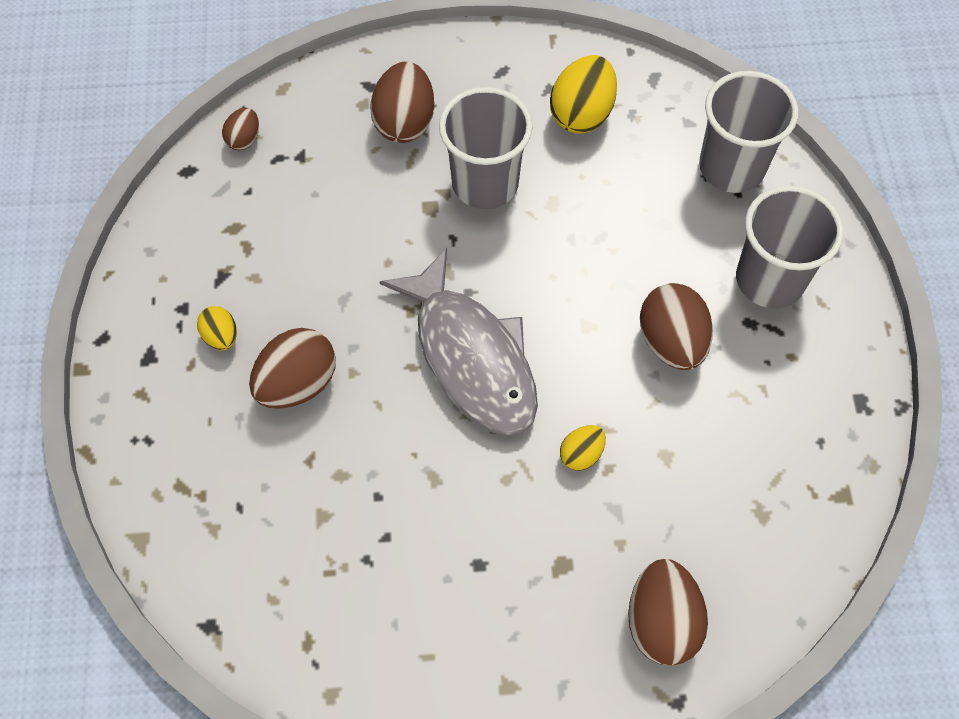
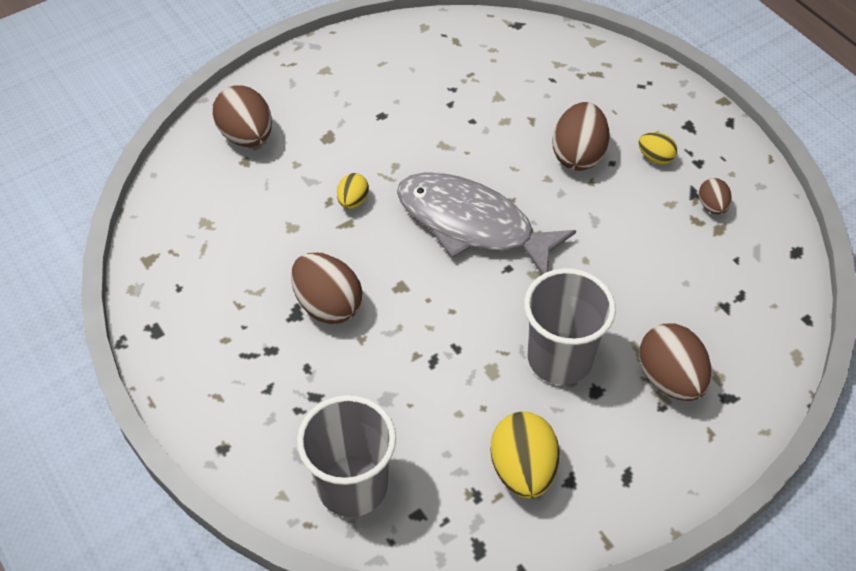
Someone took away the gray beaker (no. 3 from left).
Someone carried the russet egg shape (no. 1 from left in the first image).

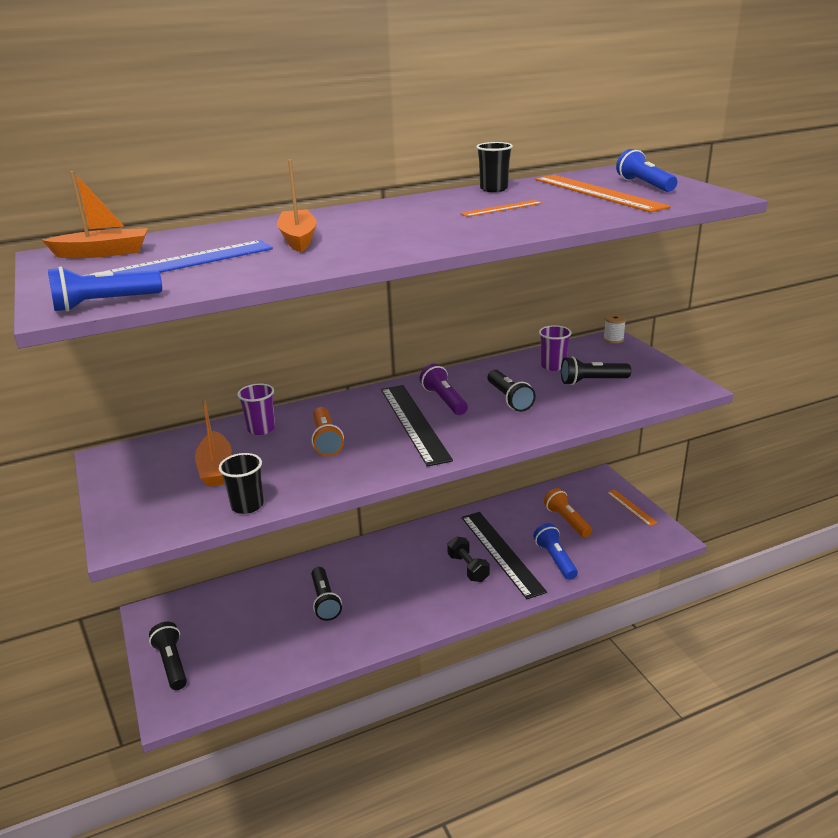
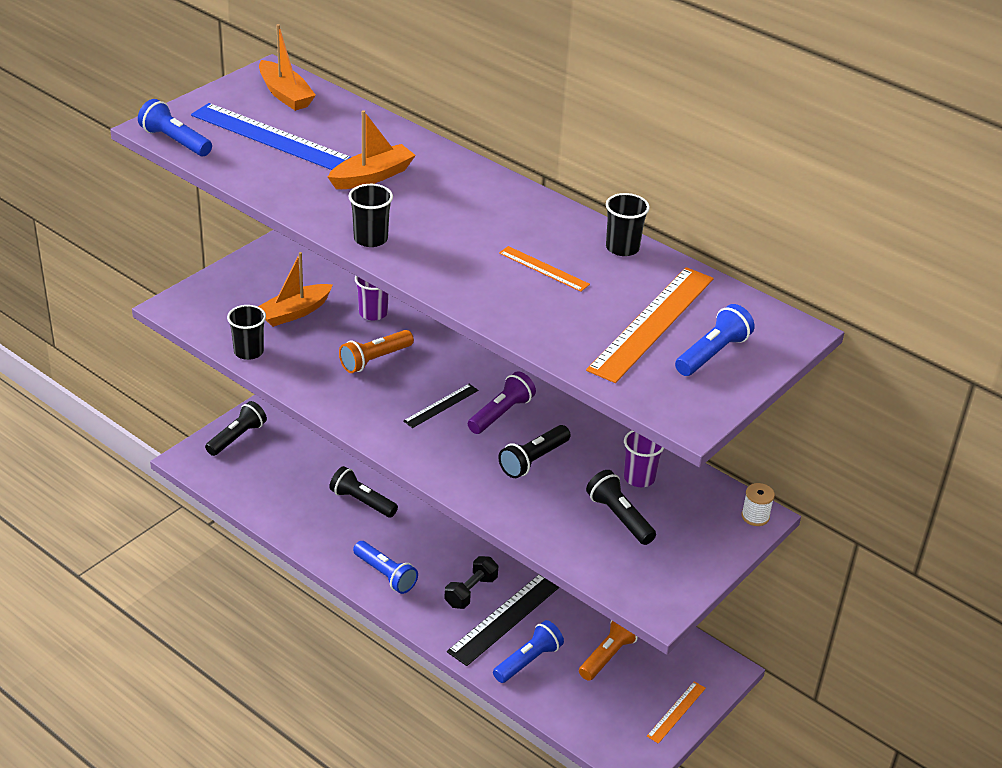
Someone put down the ebony beaker (no. 2 from left).
Someone put down the cobalt flashlight (no. 2 from left).
Someone rotated the ebony flashlight (no. 2 from left) by 75 degrees clockwise.
Someone scaled the ebony straightedge (no. 1 from left) by 0.50.

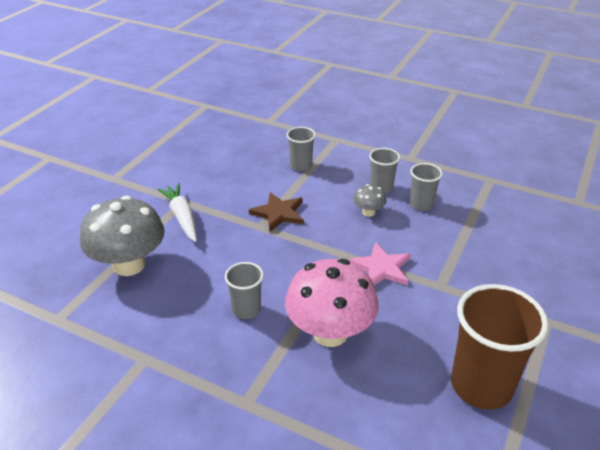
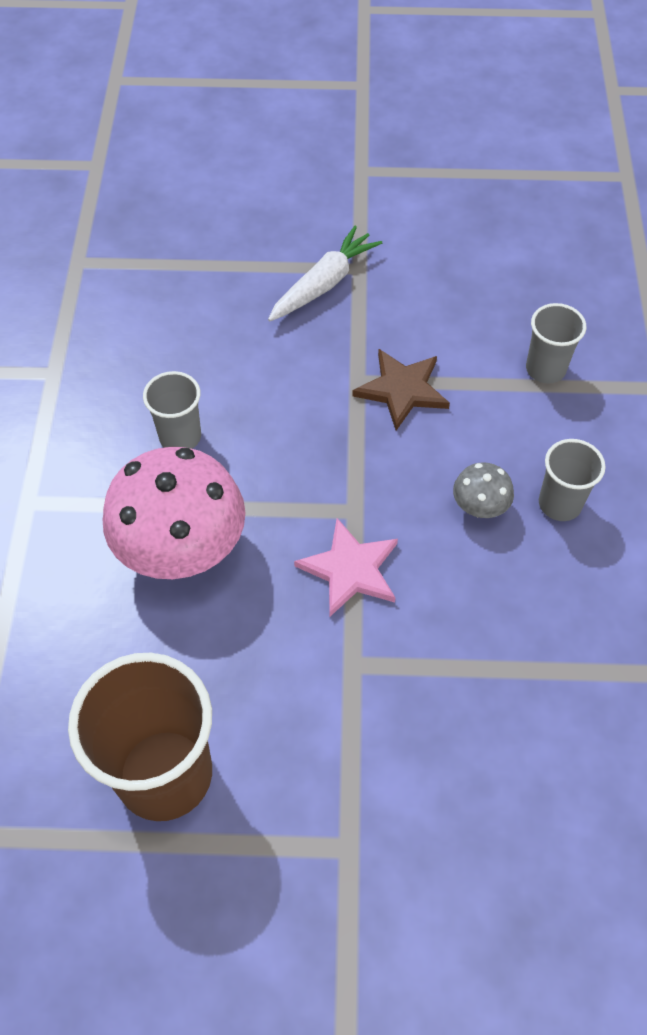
Someone took away the gray mushroom (no. 1 from left).
Someone took away the gray beaker (no. 4 from left).

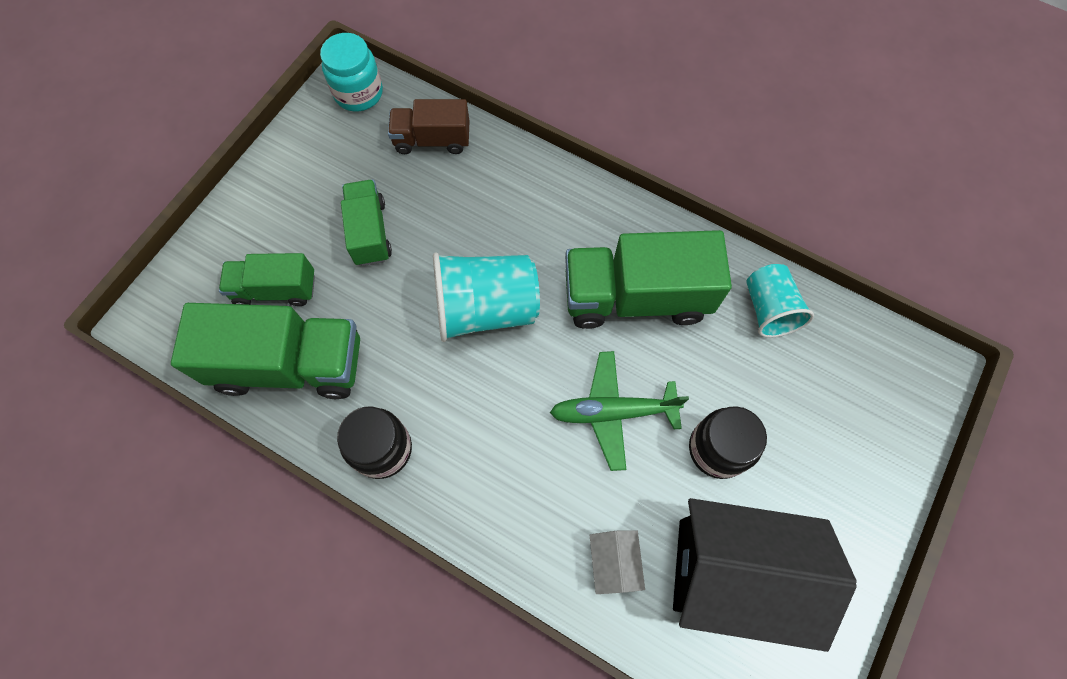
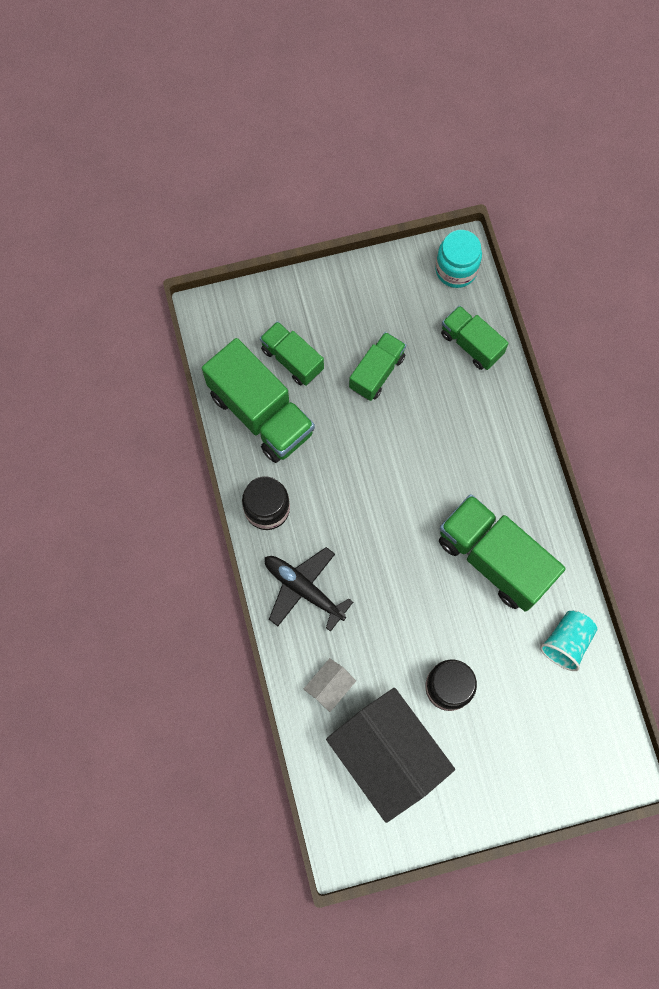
Someone took away the teal beaker (no. 1 from left).
Someone took away the leaf-green plane.
Someone put down the ebony plane.
Someone repainted the russet lorry, which became the leaf-green lorry (no. 4 from left).

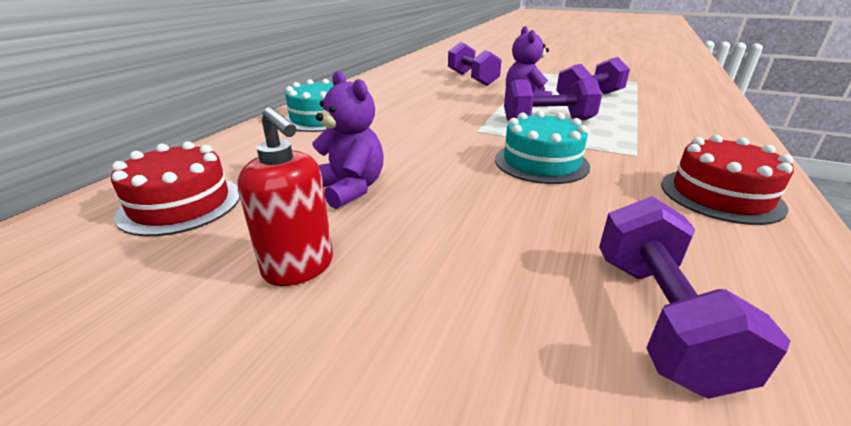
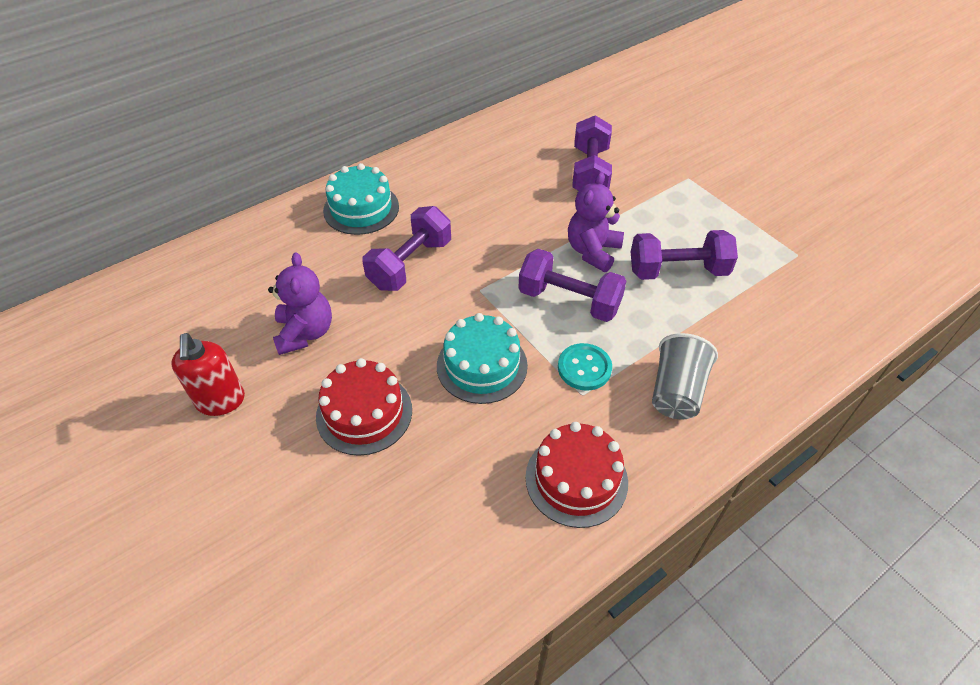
Someone put down the teal shirt button.
Someone put down the gray beaker.
Someone carried the scarlet cake (no. 1 from left).
Someone carried the purple free weight (no. 4 from left in the first image).

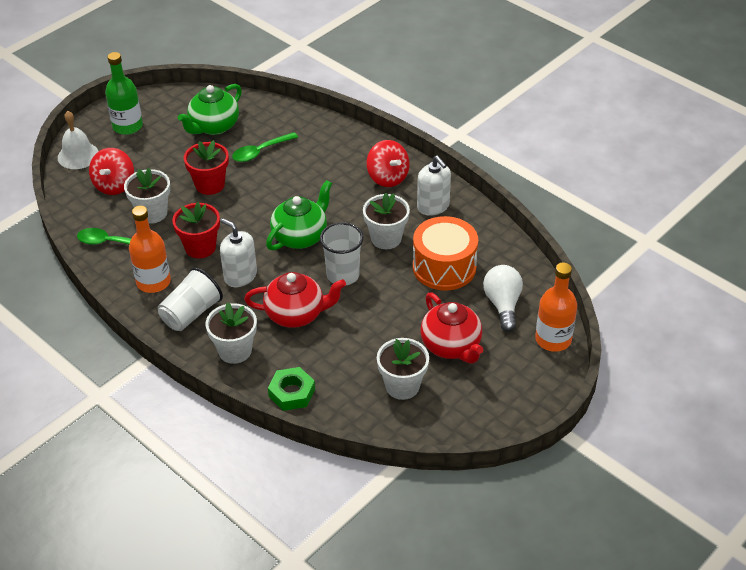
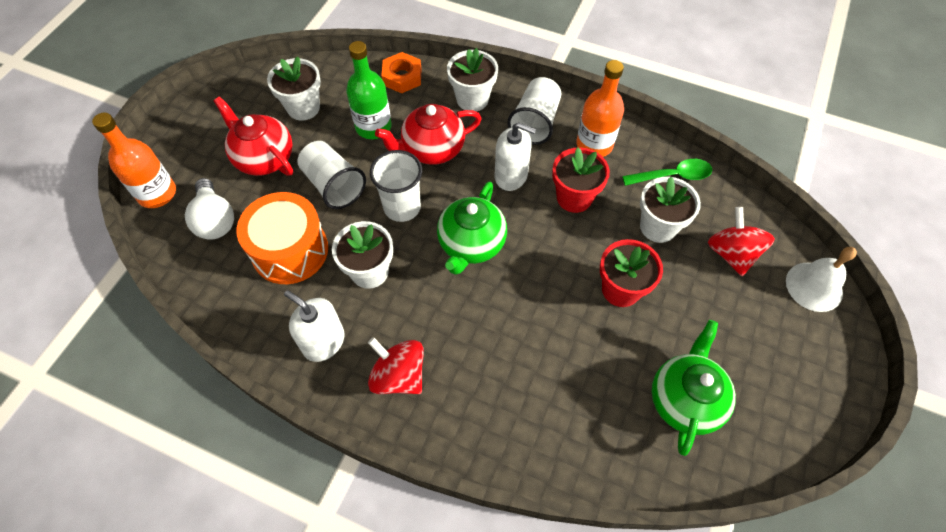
Someone took away the leaf-green tablespoon (no. 2 from left).
Someone put down the pure white beaker (no. 1 from left).
Someone carried the leaf-green bottle.
Someone repainted the leaf-green nut, which became the orange-coloured nut.

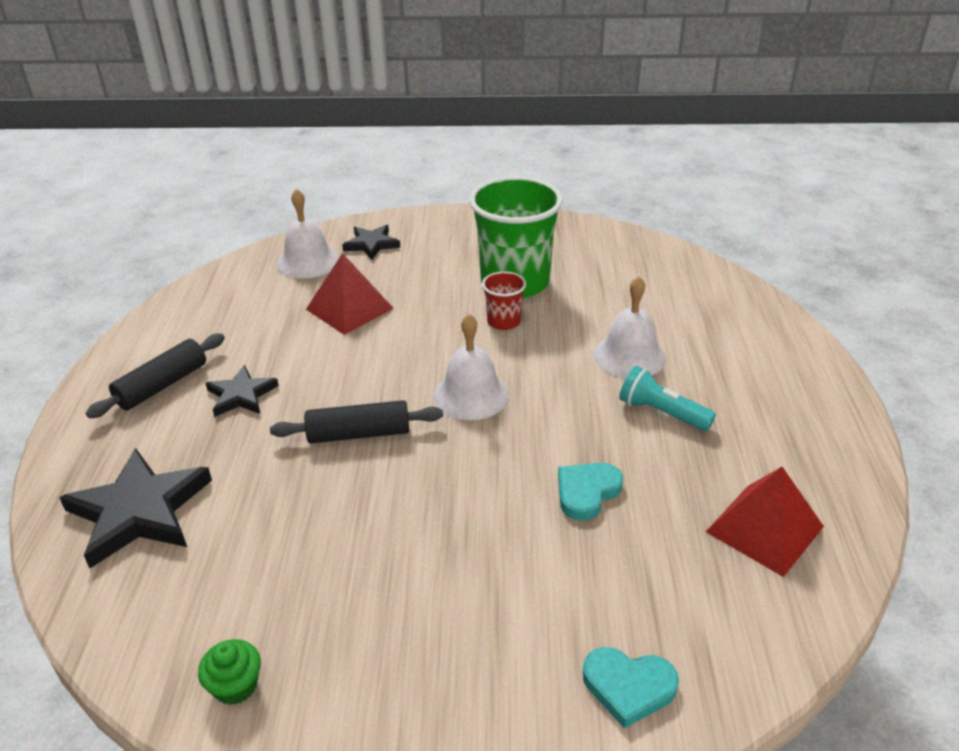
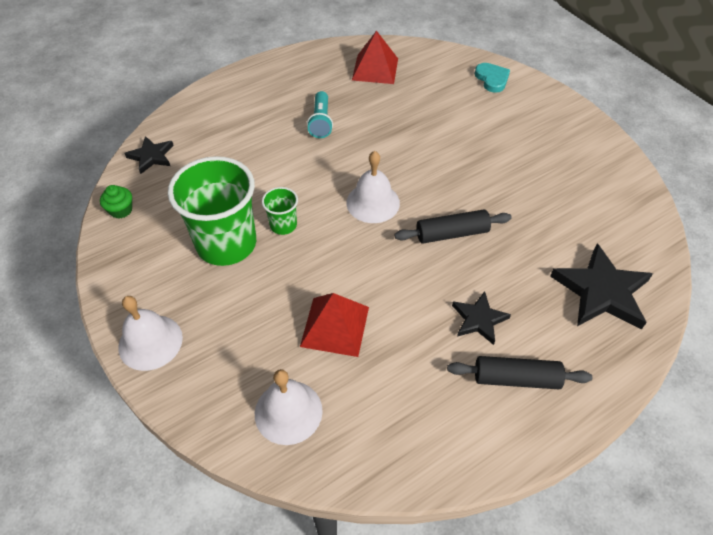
Someone took away the teal heart (no. 1 from left).
Someone carried the leaf-green cupcake.
Someone carried the ebony star shape (no. 3 from left in the first image).
Someone carried the pure white hand bell (no. 3 from left in the first image).
Someone repainted the scarlet beaker, which became the leaf-green beaker (no. 2 from left).
Someone rotated the ebony rolling pin (no. 2 from left in the first image) by 60 degrees counterclockwise.

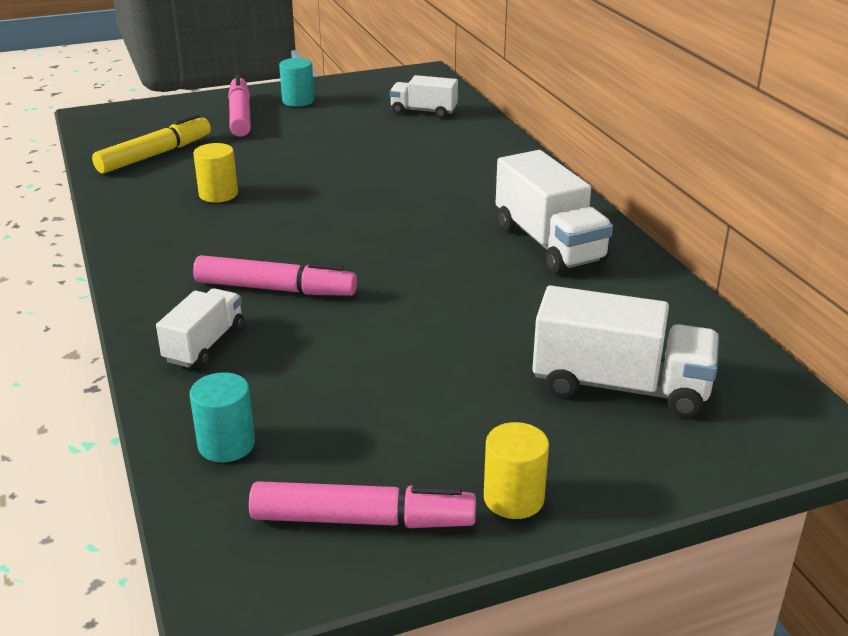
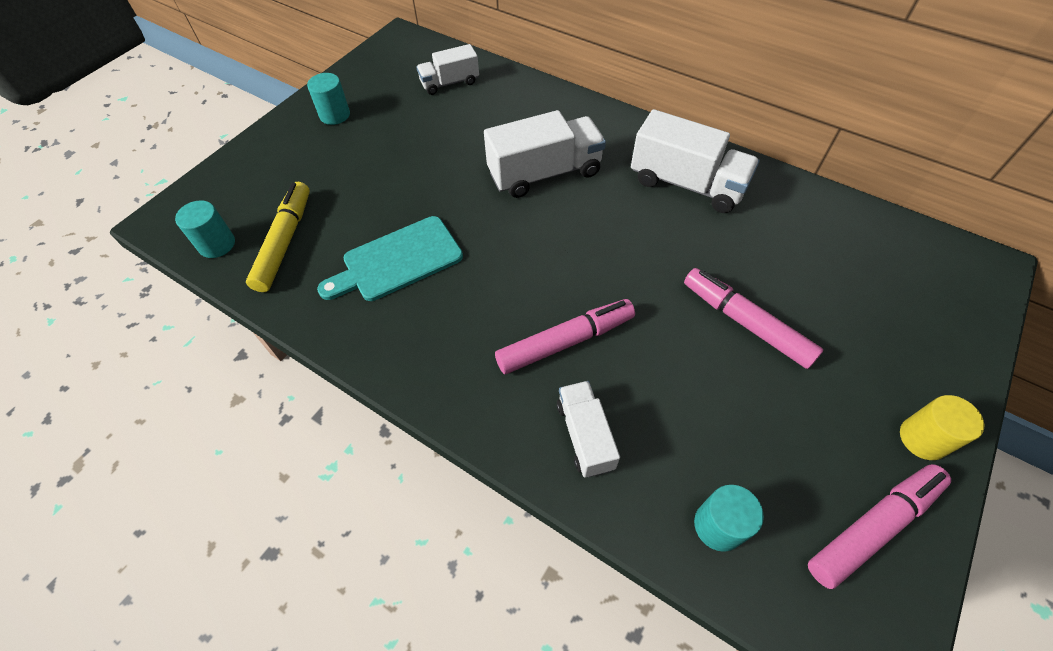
Someone put down the teal cylinder shape (no. 1 from left).
Someone carried the rosy felt pen (no. 1 from left in the first image).
Someone carried the pure white lorry (no. 4 from left in the first image).
Someone swapped the bright yellow cylinder shape (no. 1 from left) for the teal chopping board.

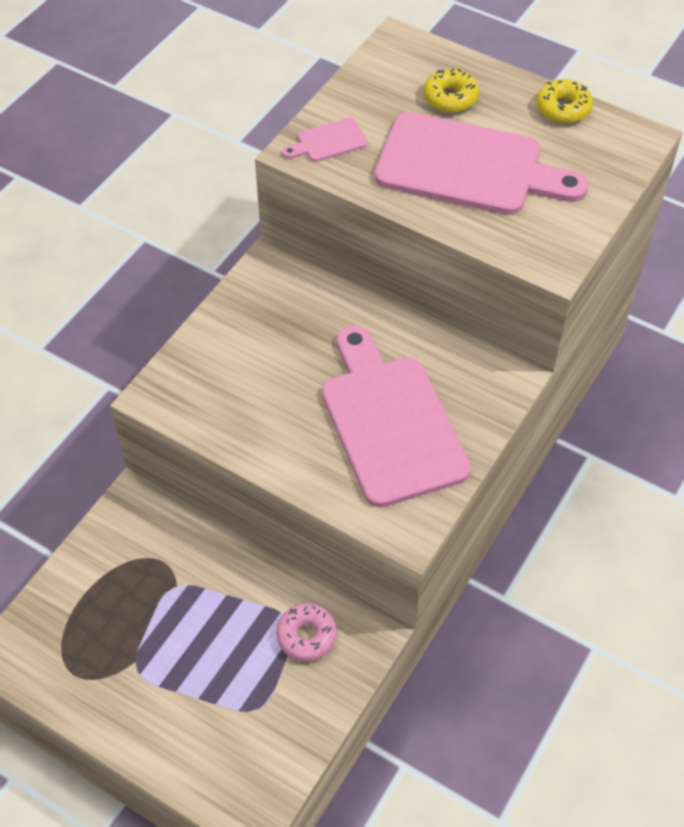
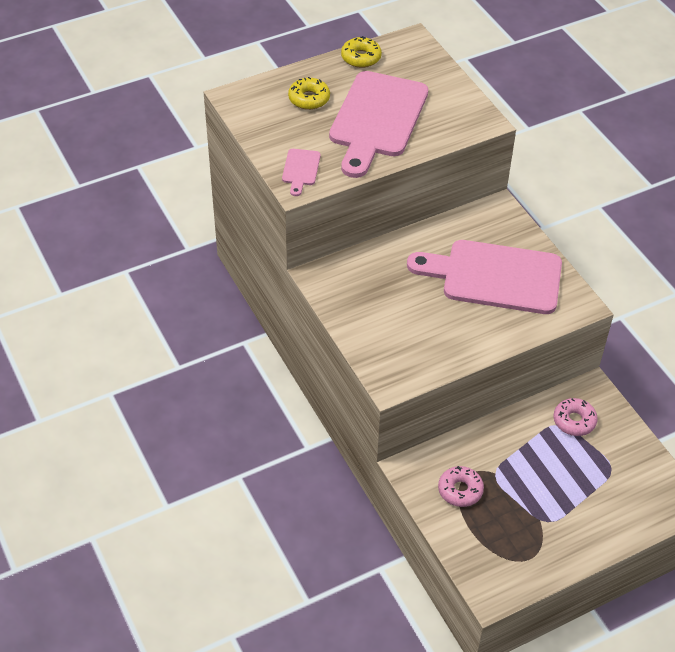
Someone put down the rosy glazed donut (no. 1 from left).
Someone rotated the rosy chopping board (no. 3 from left in the first image) by 150 degrees clockwise.

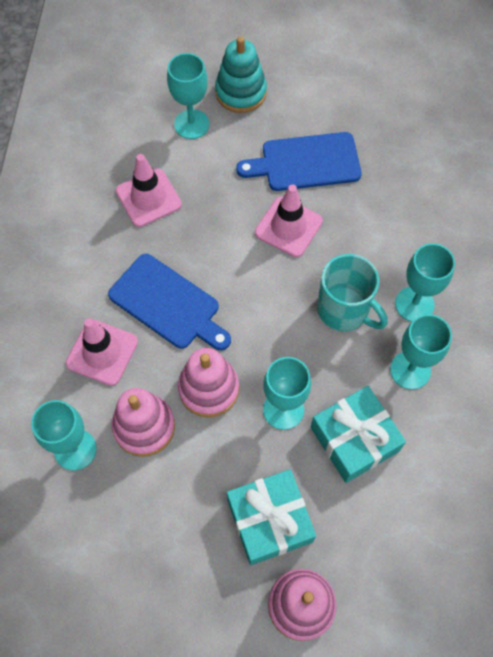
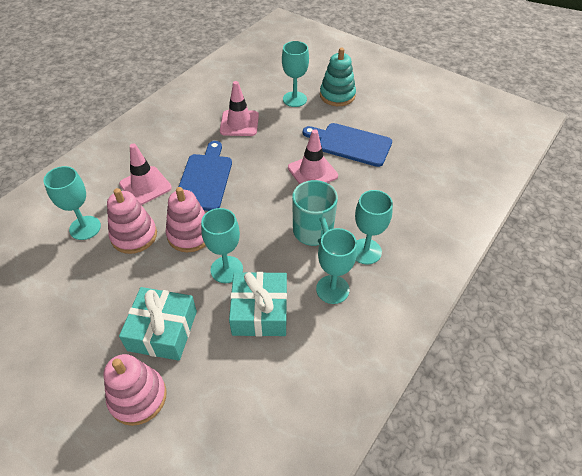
Someone rotated the cobalt chopping board (no. 1 from left) by 150 degrees counterclockwise.

